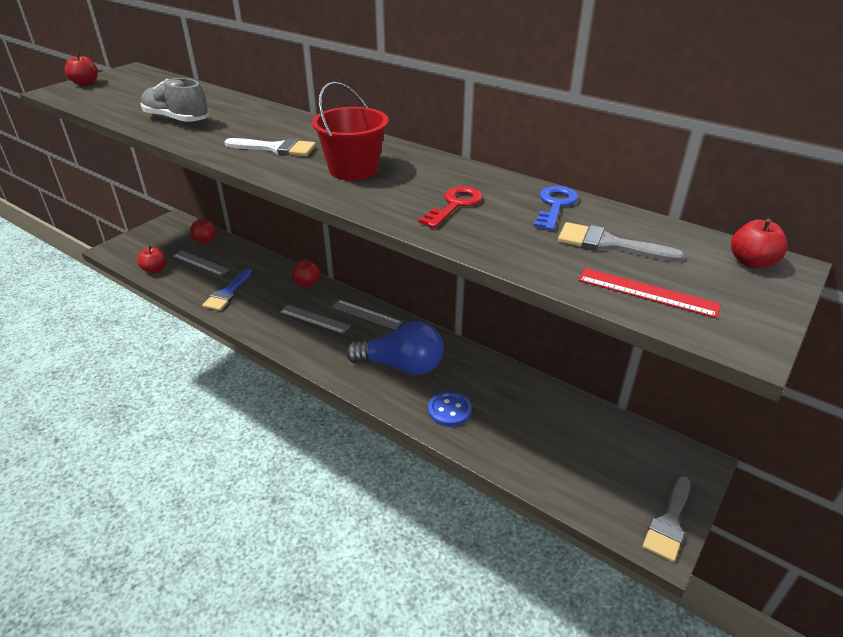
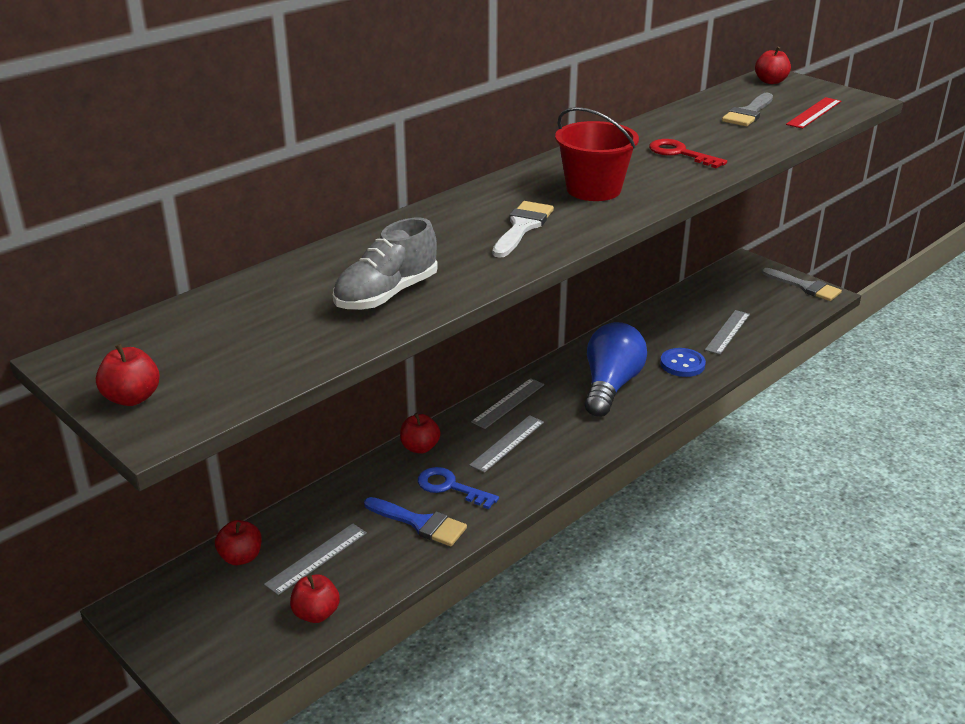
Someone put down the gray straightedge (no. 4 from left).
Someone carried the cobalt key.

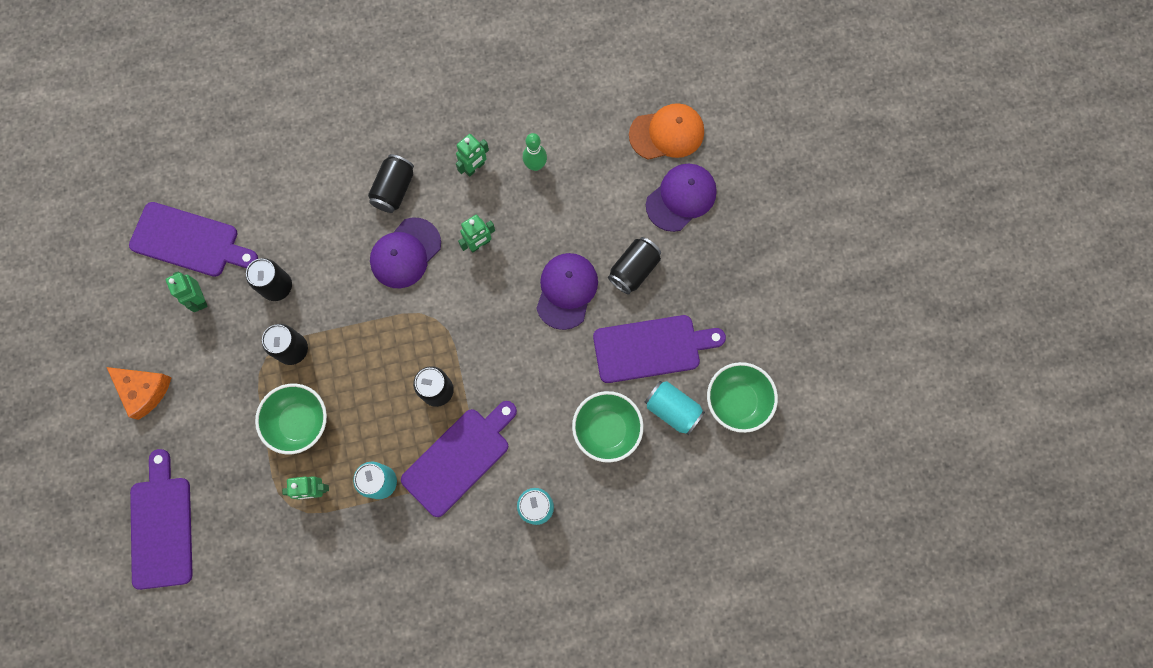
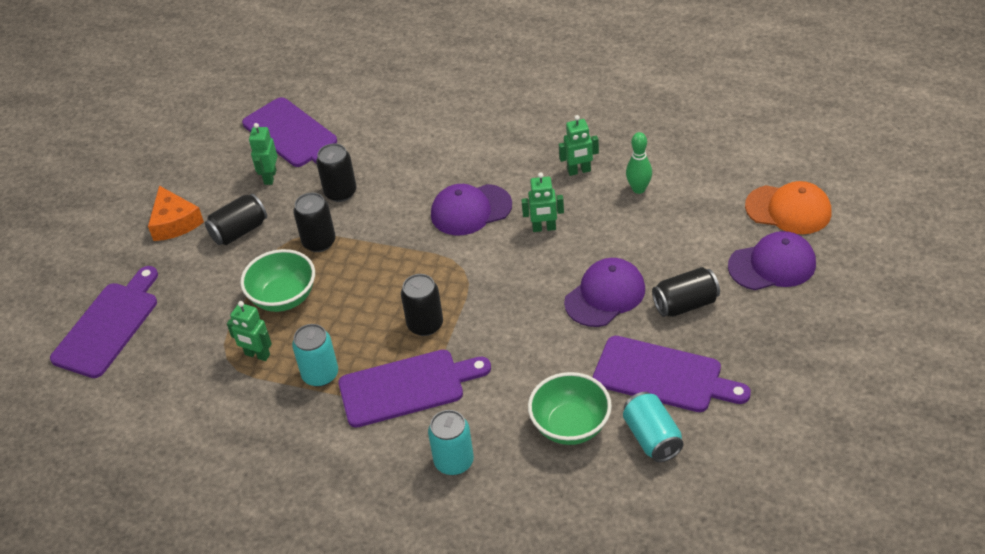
Someone took away the leaf-green bowl (no. 3 from left).
Someone carried the ebony tin (no. 3 from left in the first image).

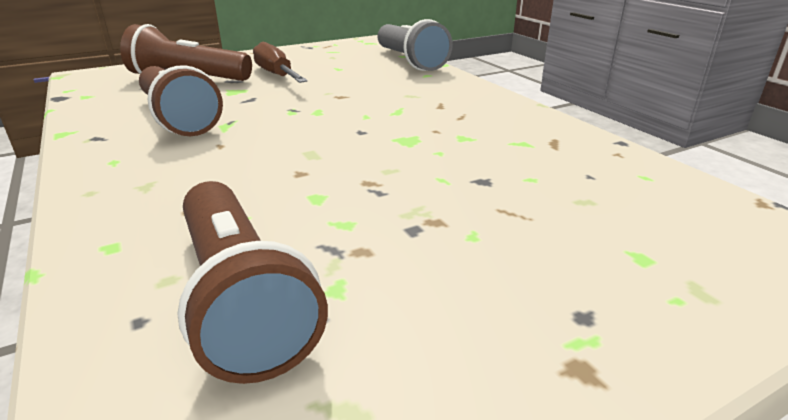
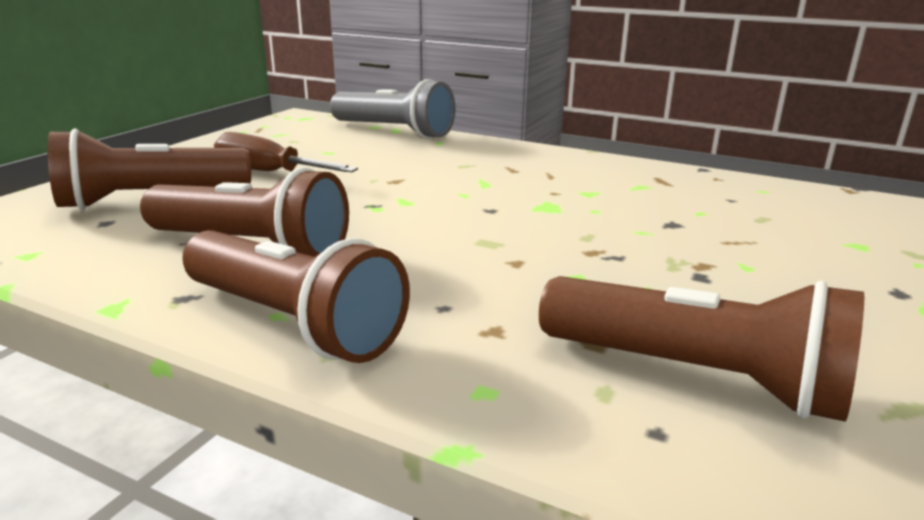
Someone put down the russet flashlight (no. 3 from left).

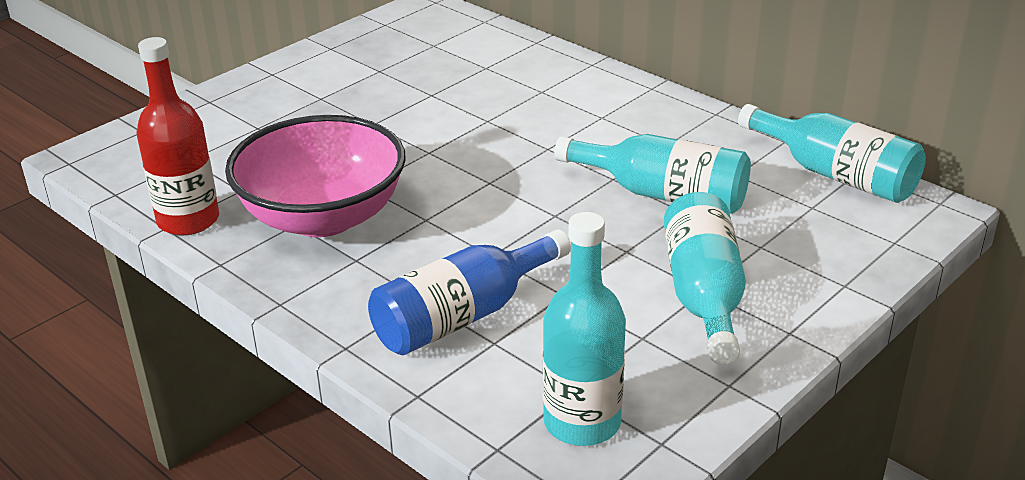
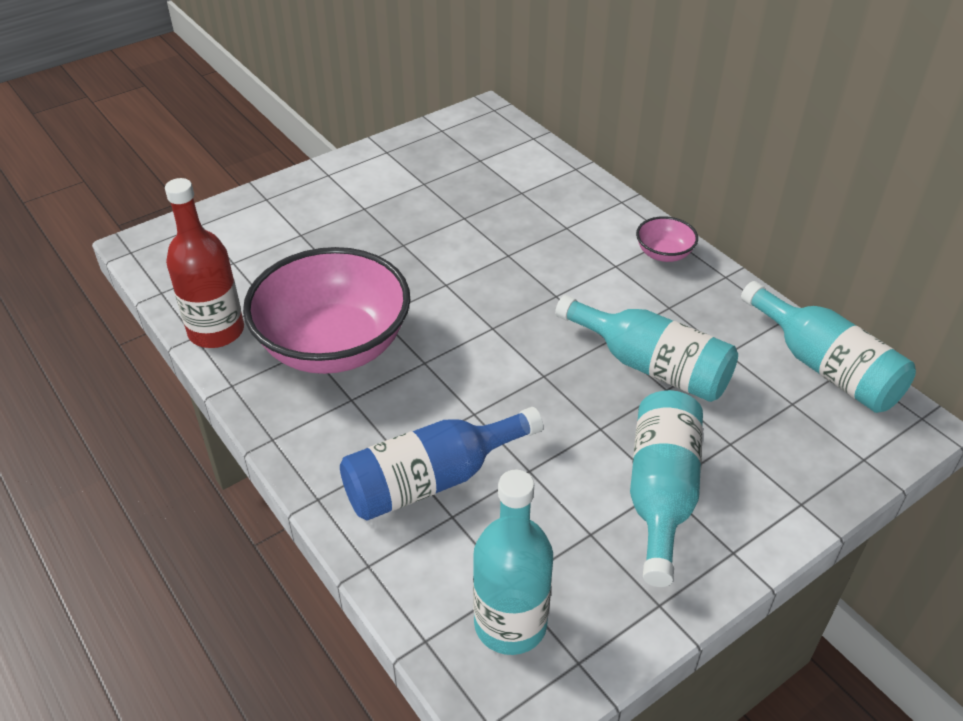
Someone put down the rosy bowl (no. 2 from left).

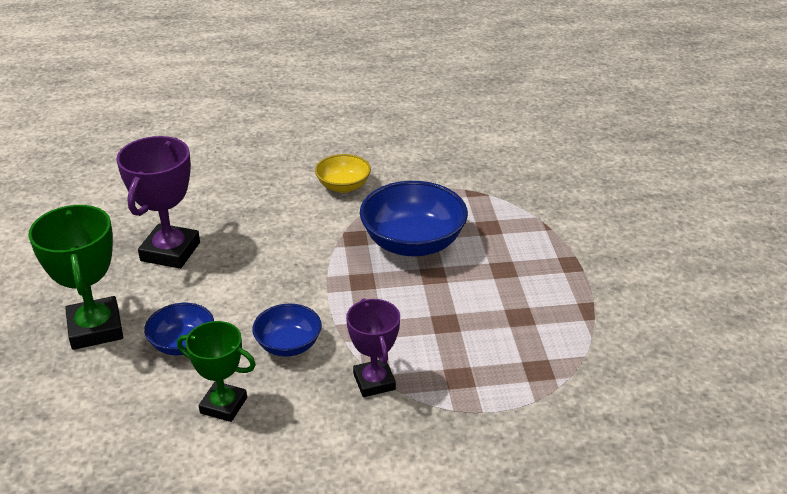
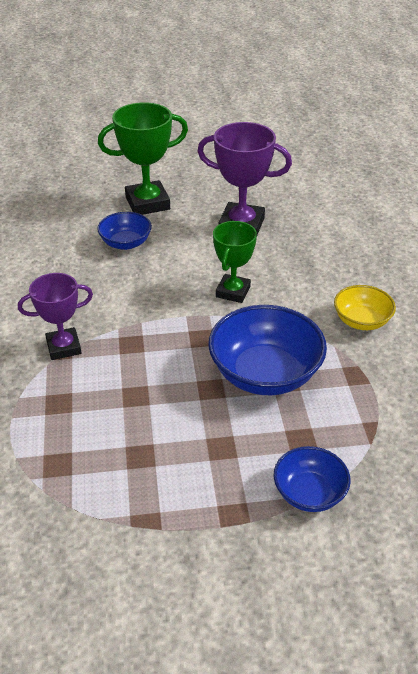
Someone carried the leaf-green award cup (no. 2 from left).
Someone carried the cobalt bowl (no. 2 from left in the first image).

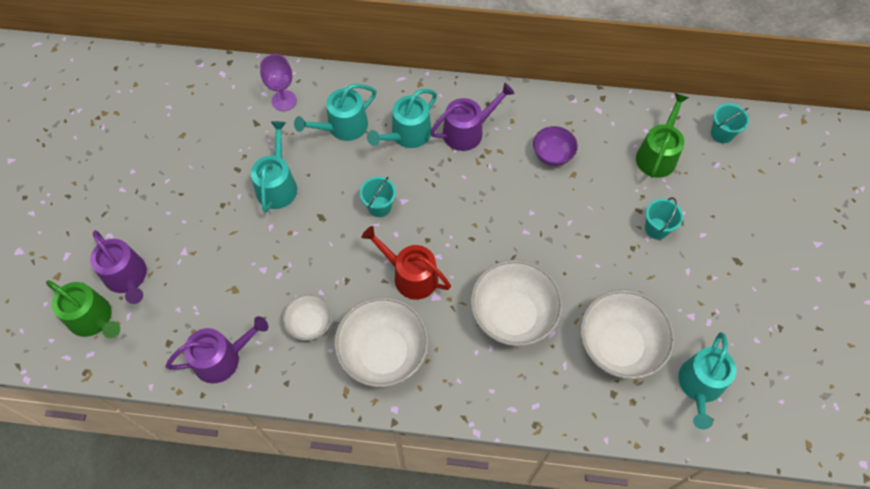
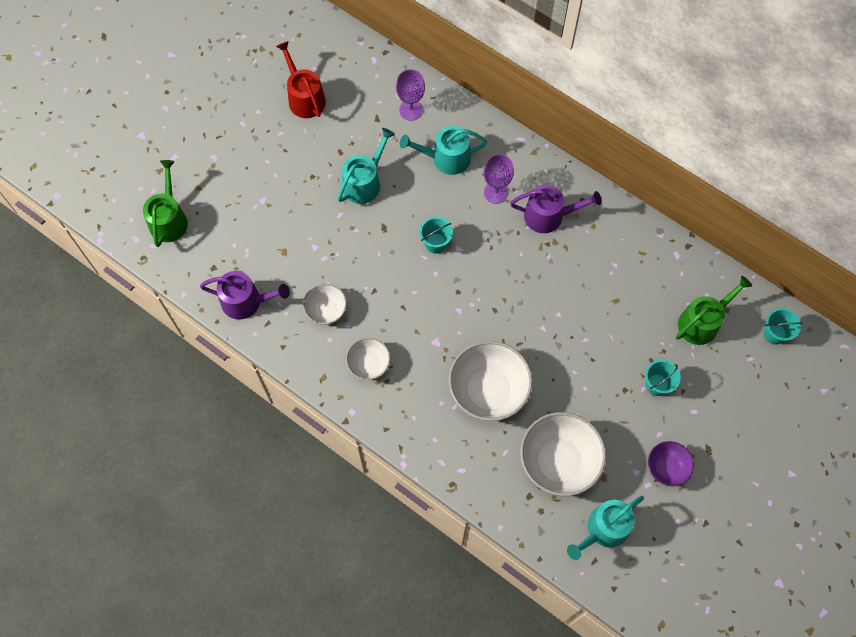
Someone took away the purple sprinkling can (no. 1 from left).
Someone carried the scarlet sprinkling can.
Someone carried the purple bowl.
Someone swapped the teal sprinkling can (no. 3 from left) for the purple chalice (no. 2 from left).
Someone rotated the leaf-green sprinkling can (no. 1 from left) by 150 degrees counterclockwise.
Someone scaled the pure white bowl (no. 2 from left) by 0.54.

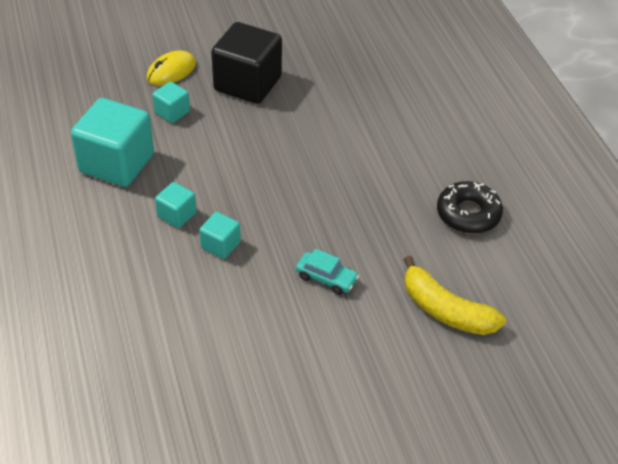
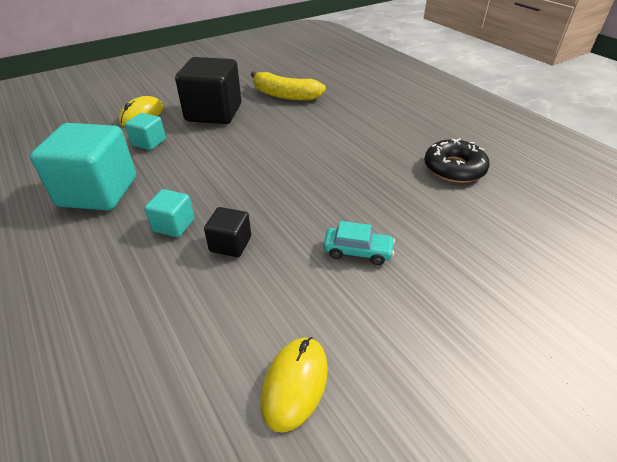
Someone put down the bright yellow mouse (no. 2 from left).
Someone carried the bright yellow banana.
Someone repainted the teal solid cube (no. 4 from left), which became the ebony solid cube (no. 2 from left).

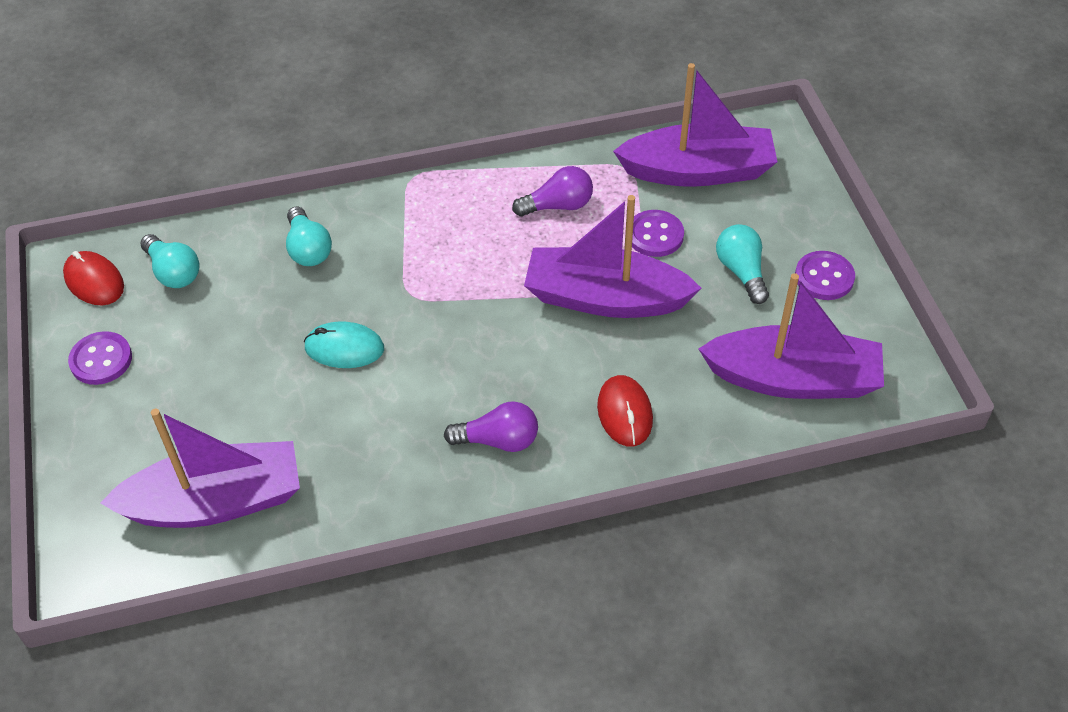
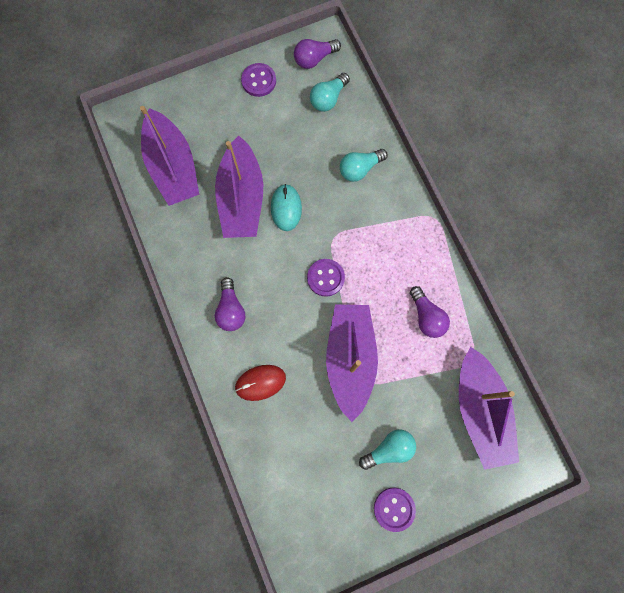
Someone carried the purple shirt button (no. 2 from left).
Someone carried the purple sailboat (no. 4 from left in the first image).
Someone swapped the scarlet mouse (no. 1 from left) for the purple bulb (no. 2 from left).

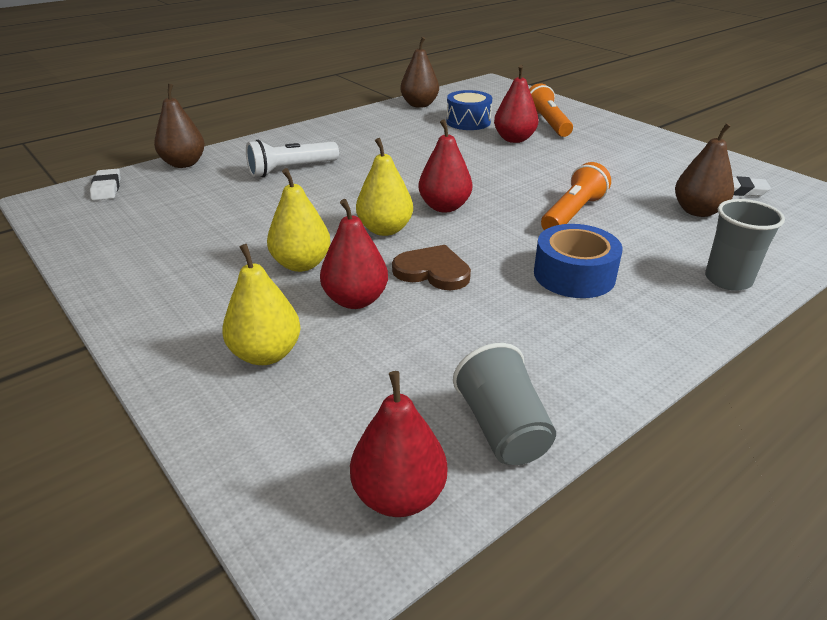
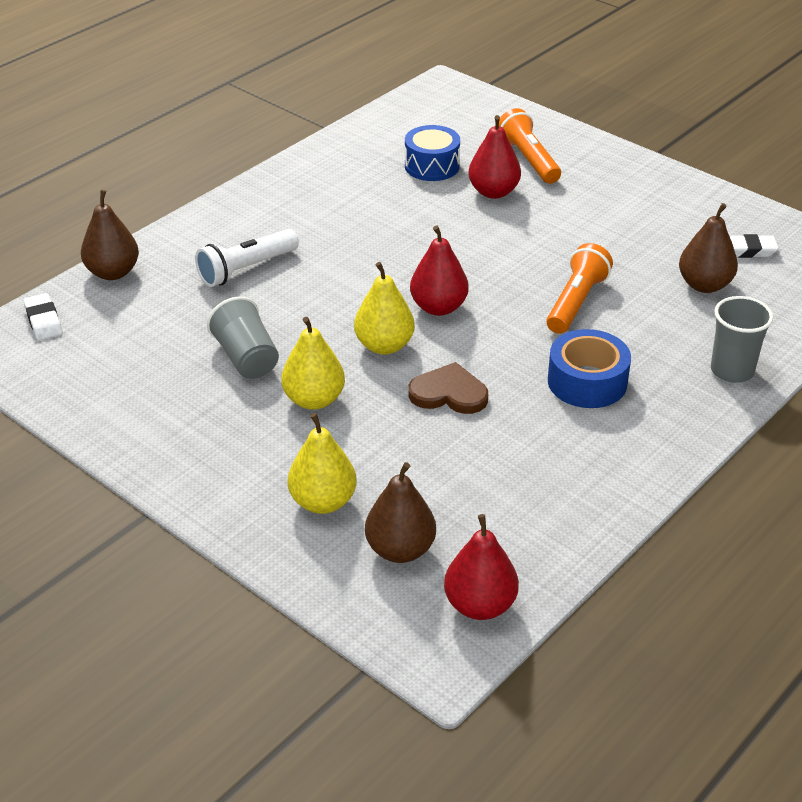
Someone took away the scarlet pear fruit (no. 1 from left).
Someone carried the russet pear fruit (no. 2 from left).
Someone carried the gray beaker (no. 1 from left).

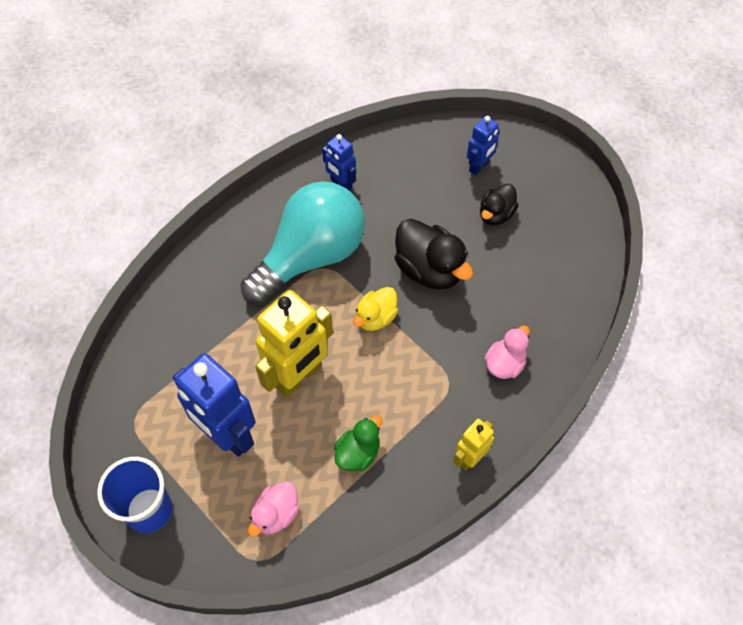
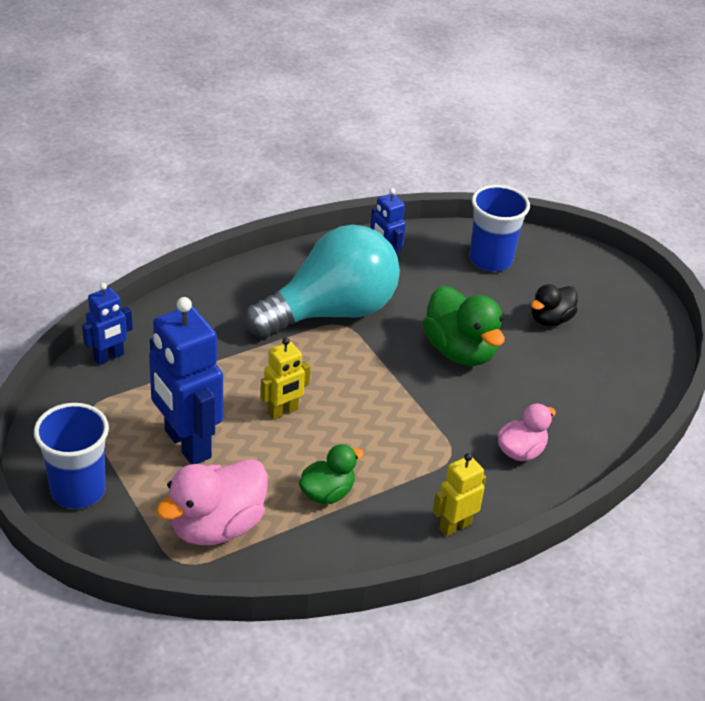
Someone took away the bright yellow rubber duck.
Someone put down the cobalt beaker (no. 2 from left).
Someone carried the cobalt robot figure (no. 3 from left in the first image).
Someone repainted the ebony rubber duck (no. 1 from left), which became the leaf-green rubber duck (no. 2 from left).
Someone scaled the rosy rubber duck (no. 1 from left) by 1.67.
Someone scaled the bright yellow robot figure (no. 1 from left) by 0.53.

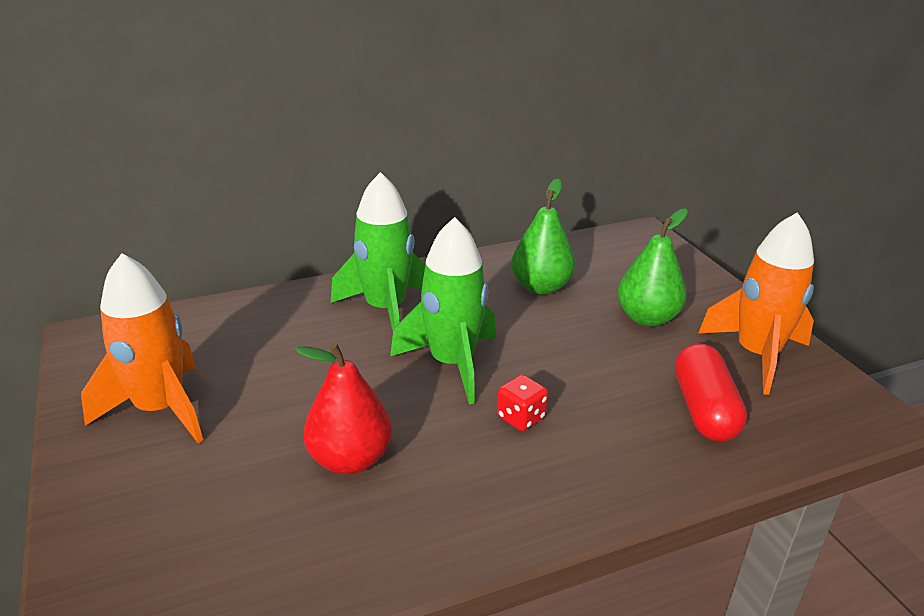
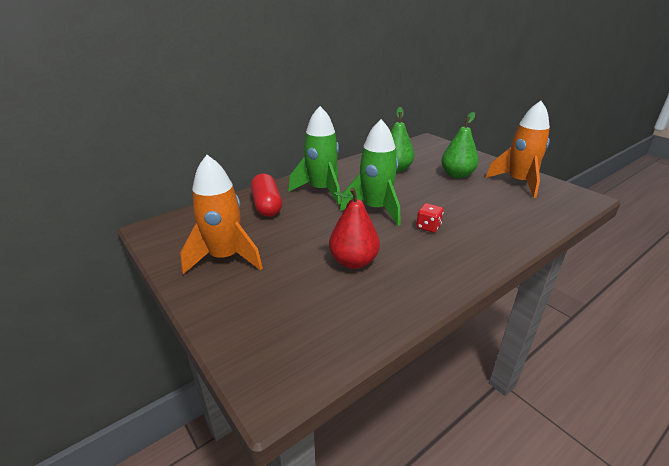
Someone carried the scarlet capsule.

